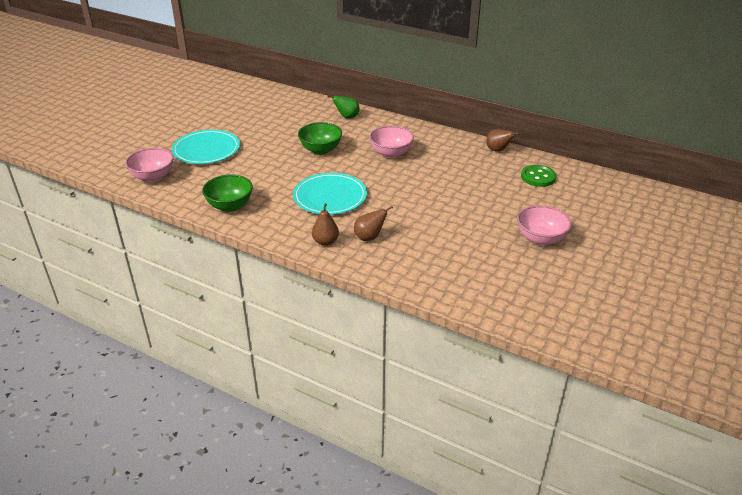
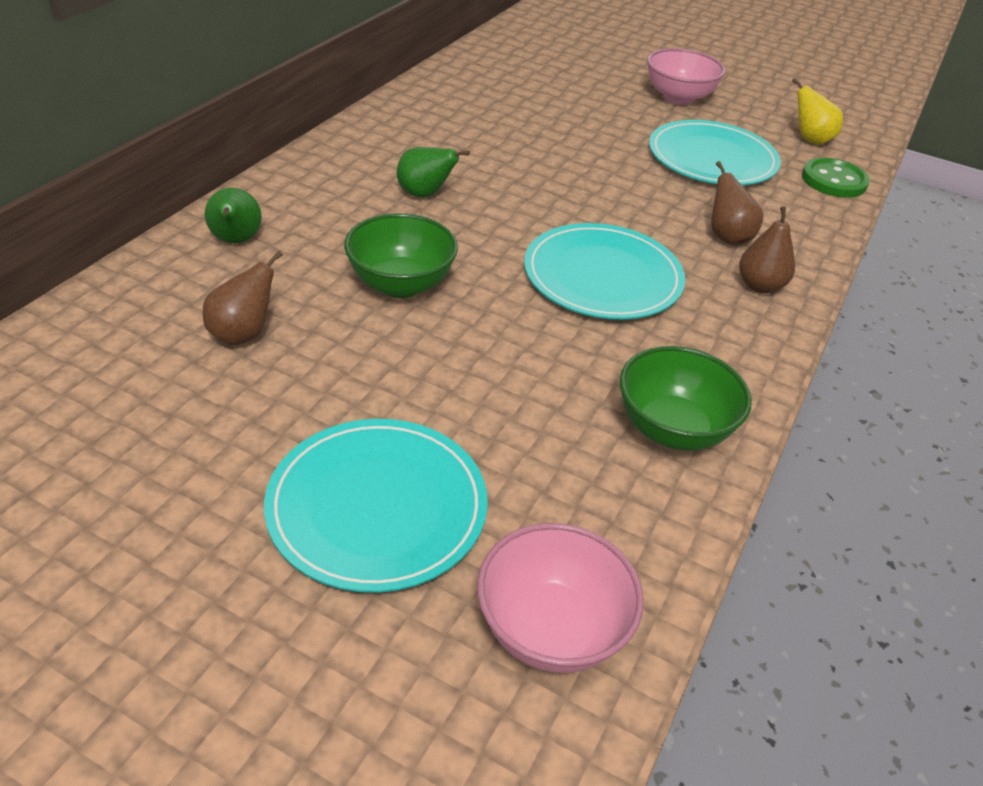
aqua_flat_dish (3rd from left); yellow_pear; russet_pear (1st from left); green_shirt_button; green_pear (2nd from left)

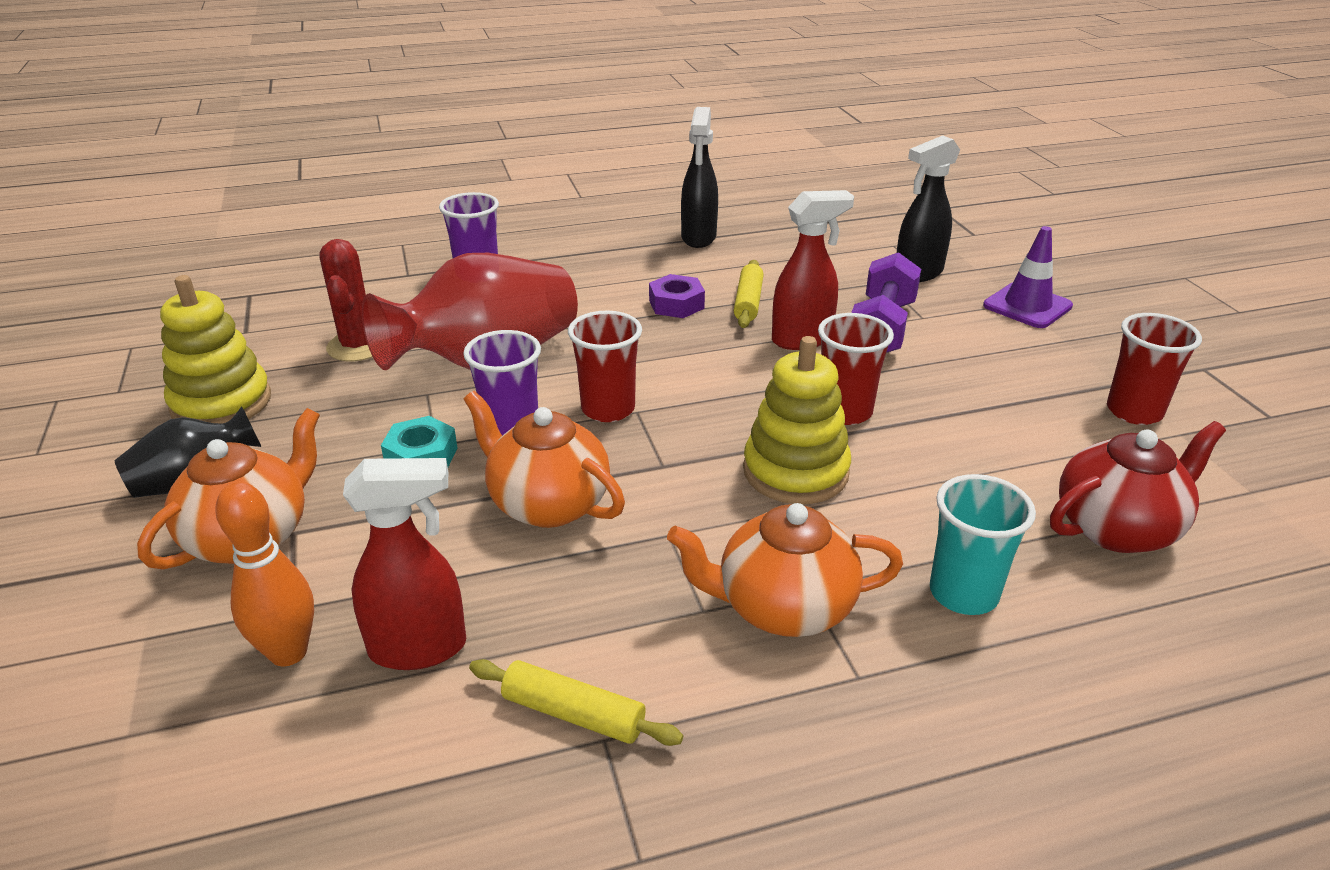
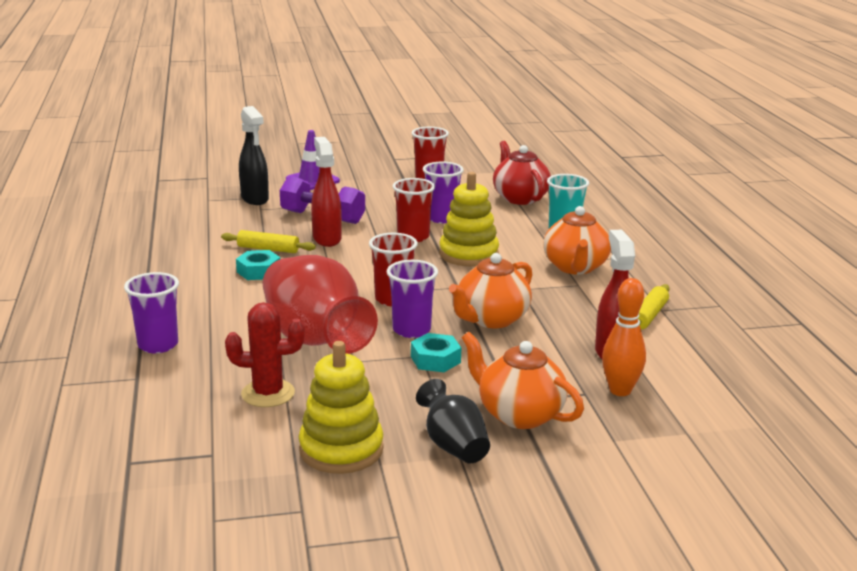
black_spray_cleaner (1st from left in the first image); purple_beaker (3rd from left); aqua_hexagon_nut (1st from left)

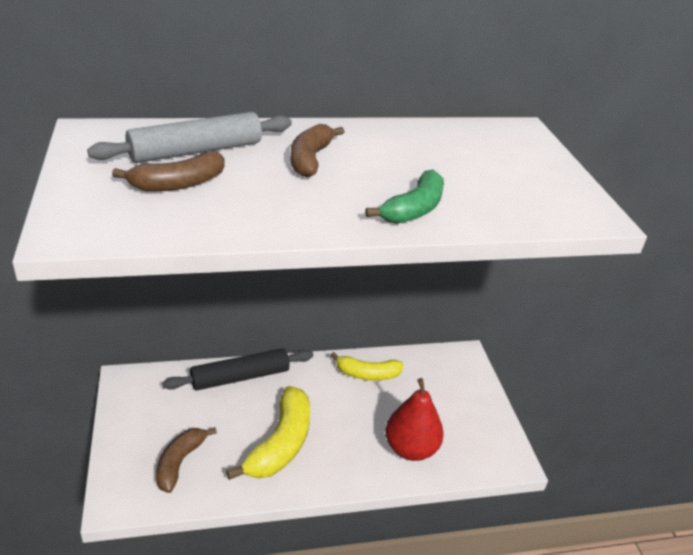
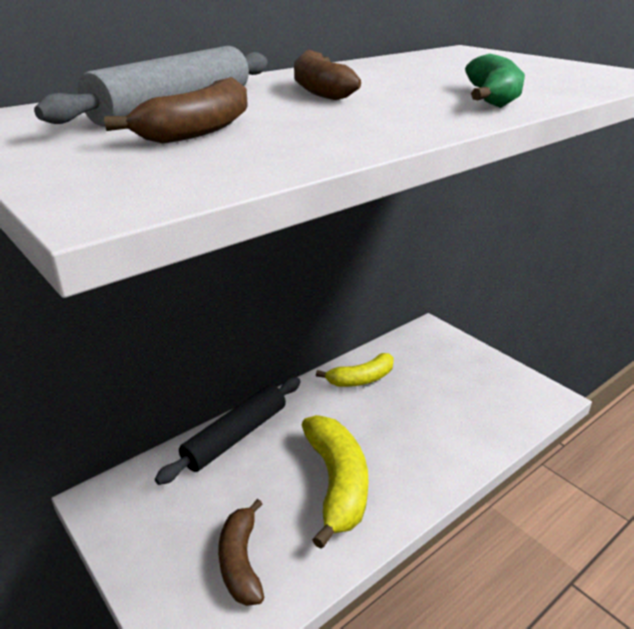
crimson_pear

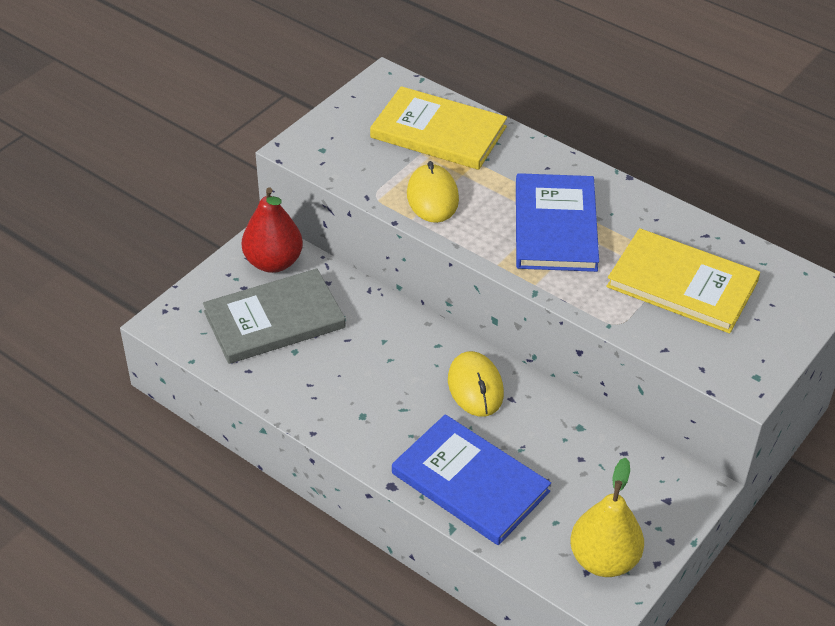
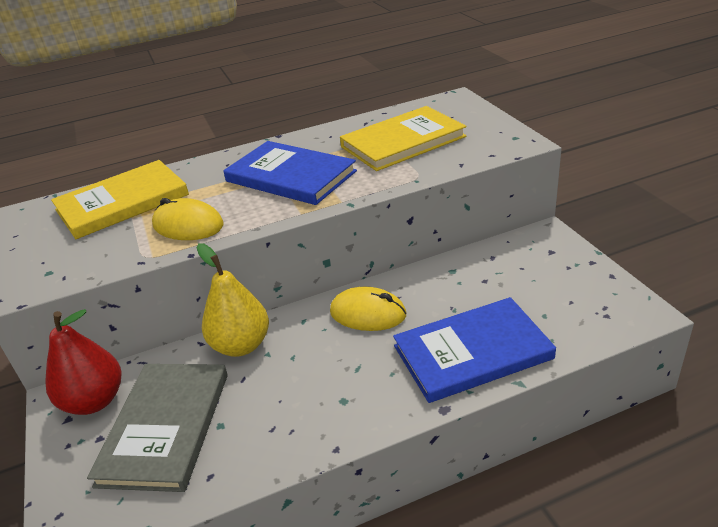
yellow_pear

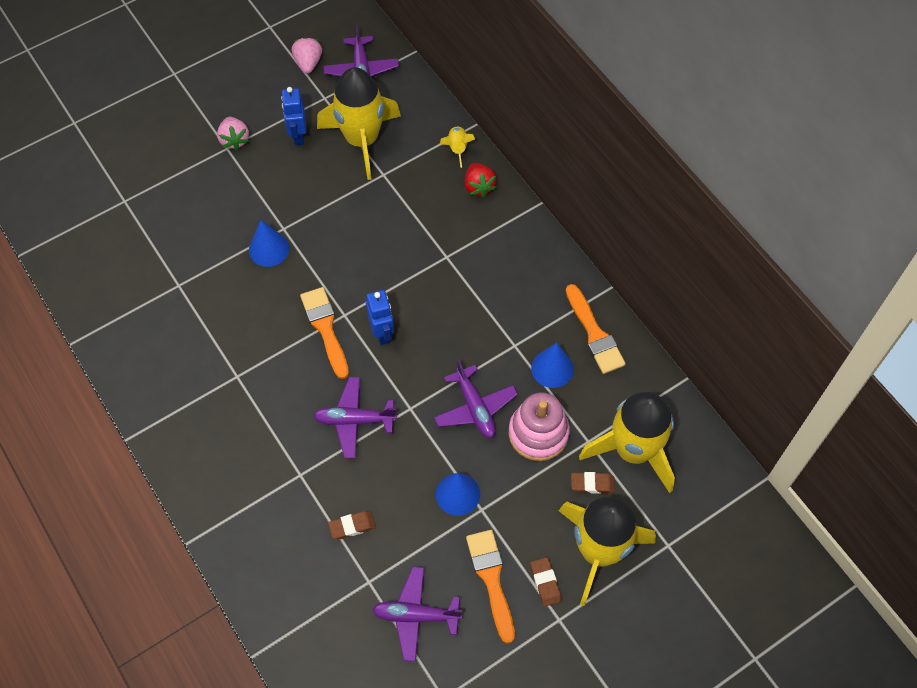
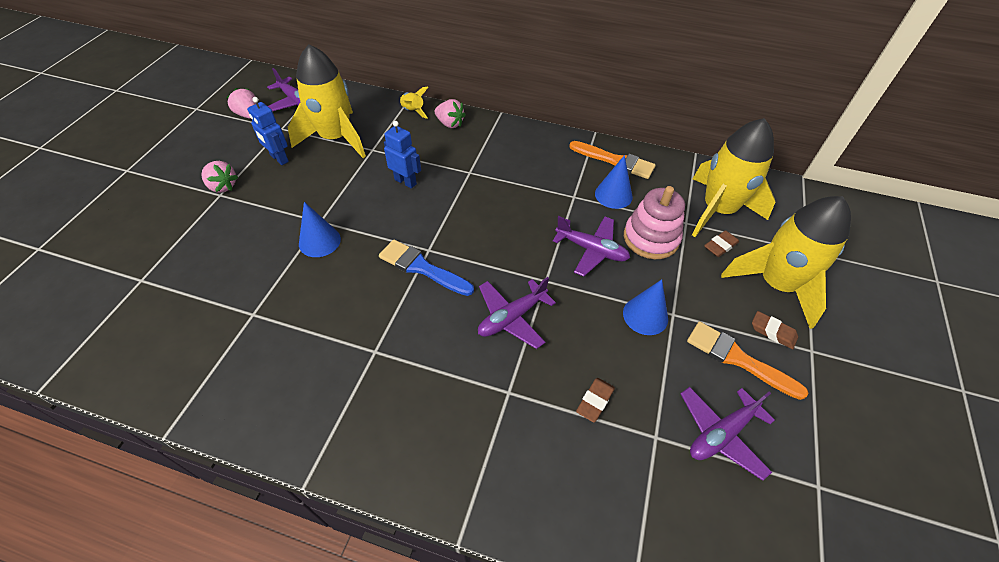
cobalt_robot (2nd from left); cobalt_brush; rose-pink_strawberry (3rd from left)

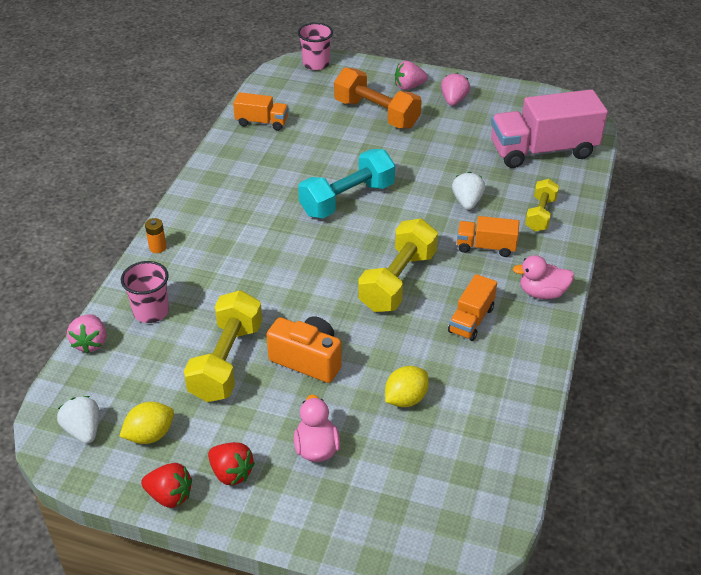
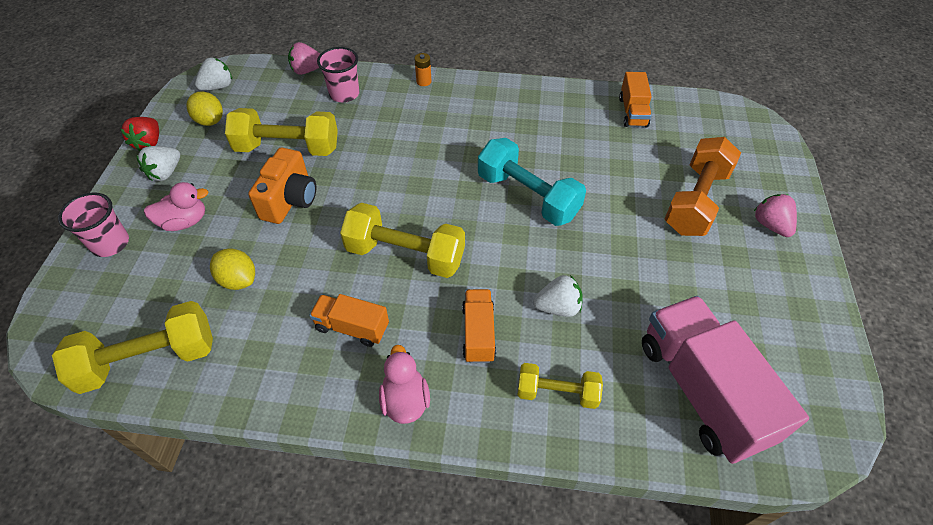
rose-pink_strawberry (3rd from left in the first image); yellow_hand_weight (1st from left); rose-pink_beaker (1st from left); snow-white_strawberry (1st from left)

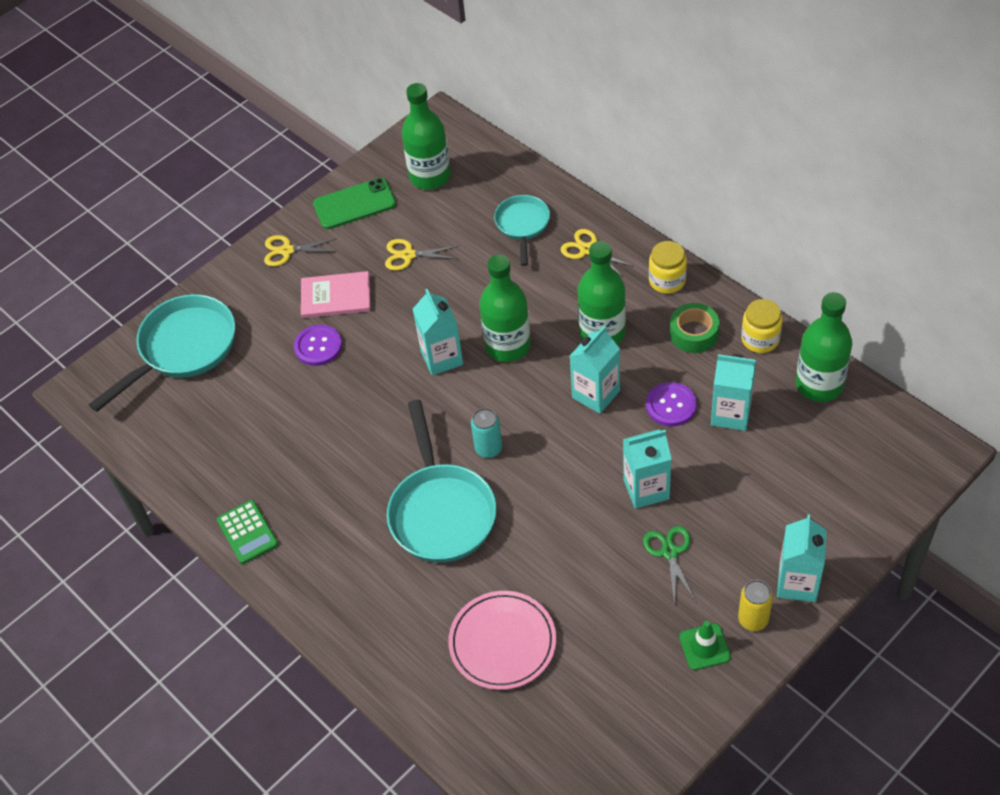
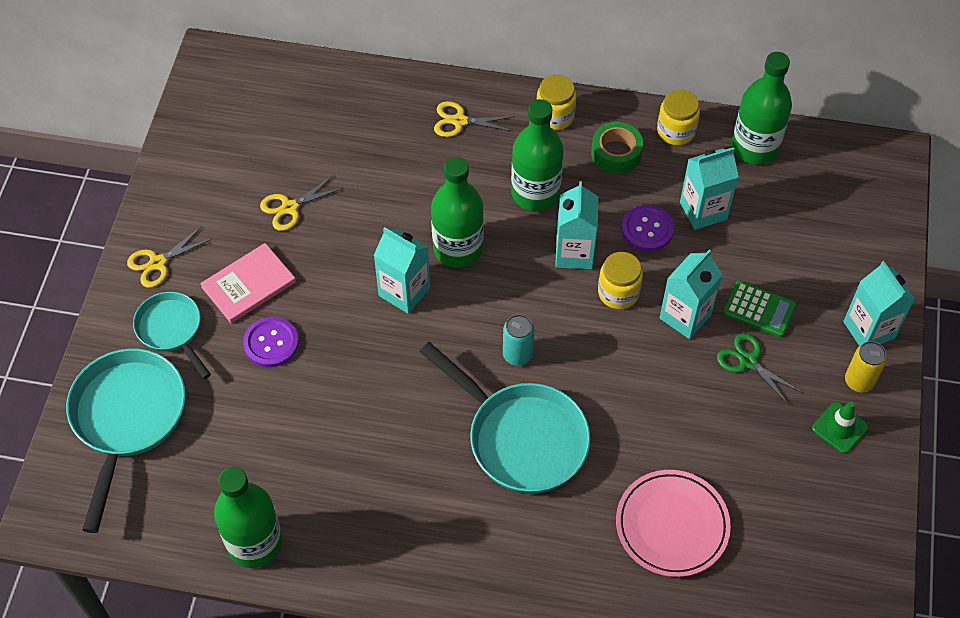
green_smartphone; yellow_preserve_jar (2nd from left); green_pocket_calculator; green_flask (1st from left); aqua_pan (2nd from left)

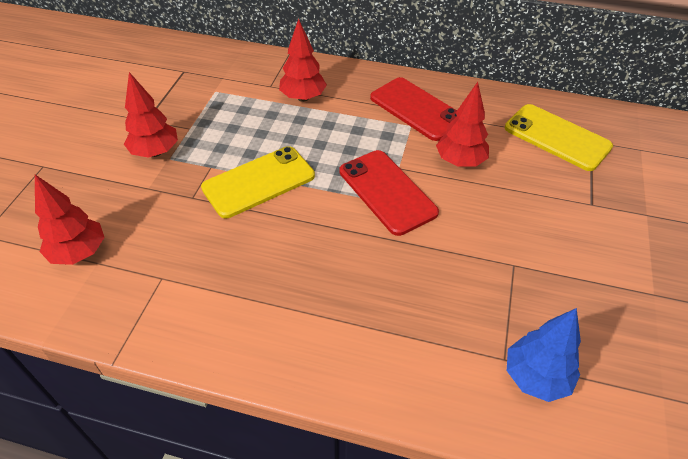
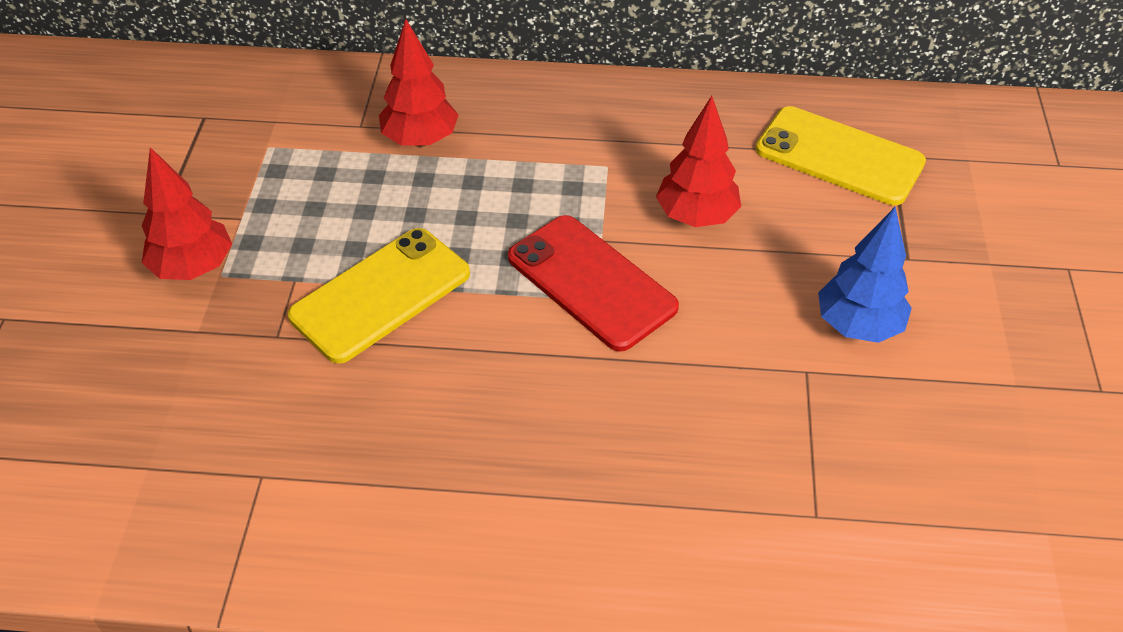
crimson_toy_tree (1st from left in the first image); crimson_smartphone (2nd from left in the first image); cobalt_toy_tree

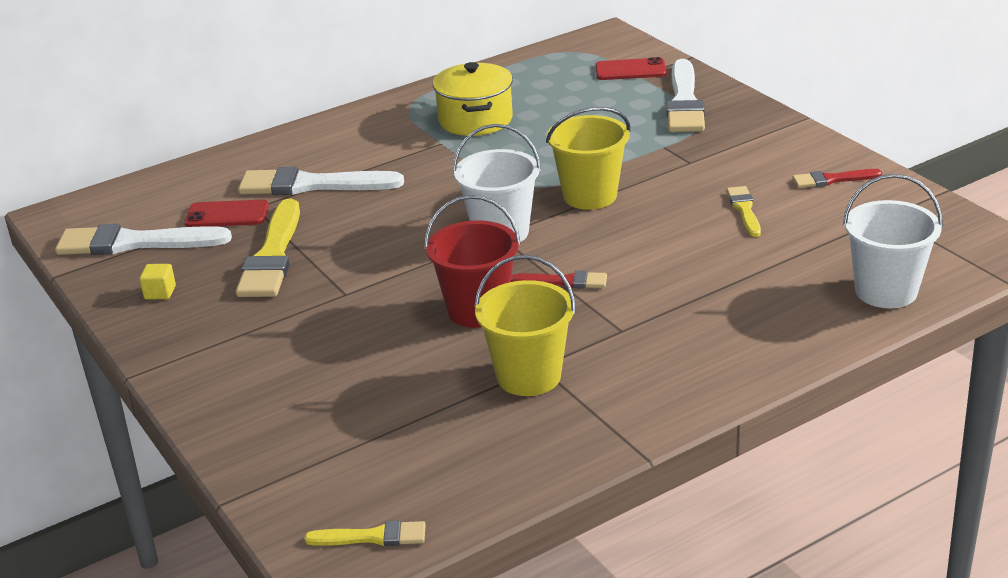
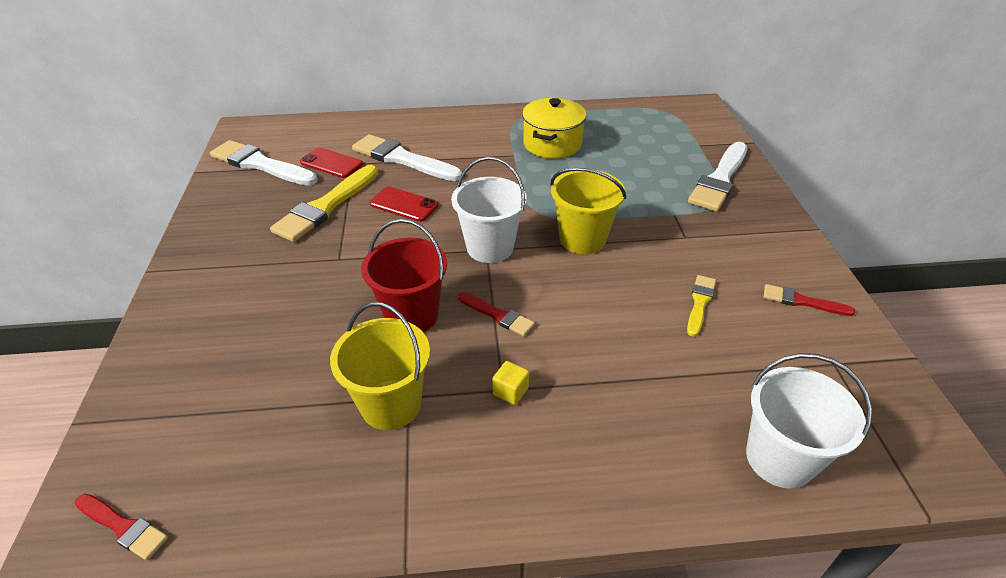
yellow_solid_cube; crimson_smartphone (2nd from left); crimson_brush (1st from left)

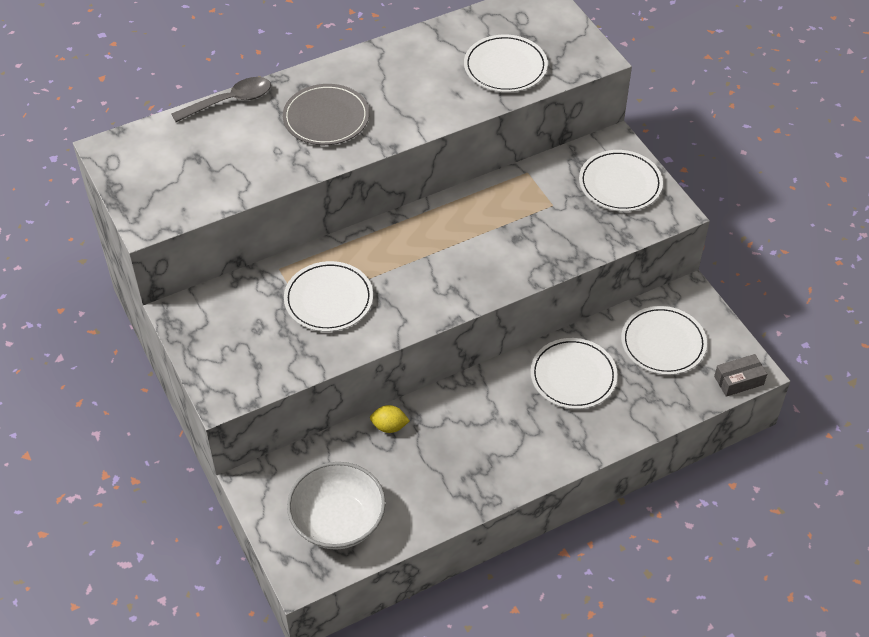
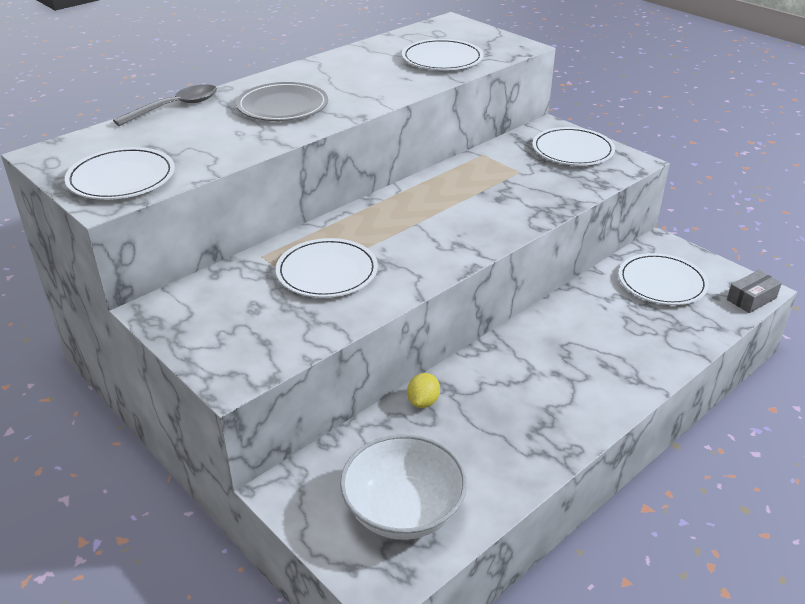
snow-white_flat_dish (1st from left); yellow_toy_lemon

